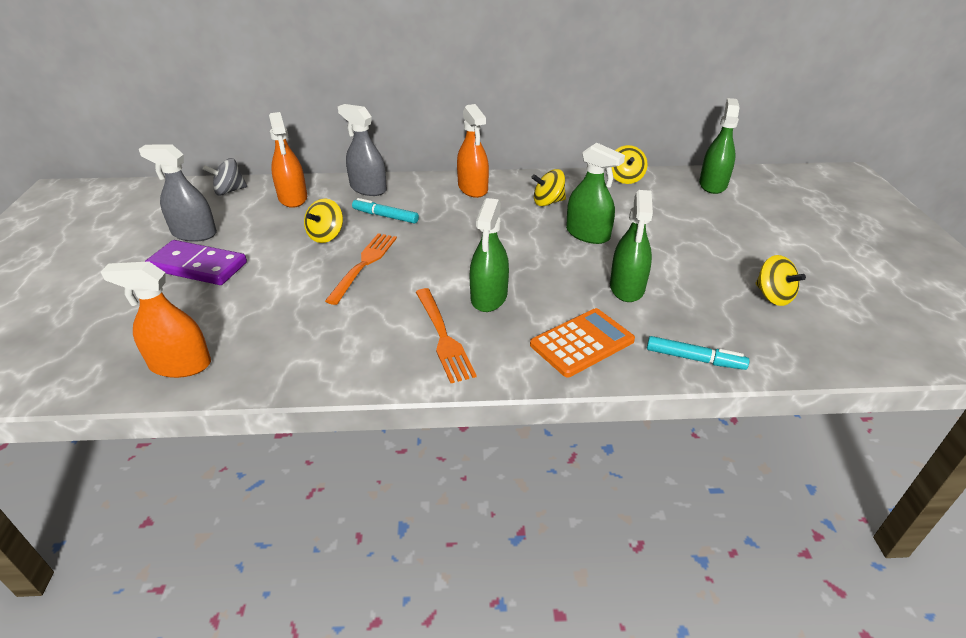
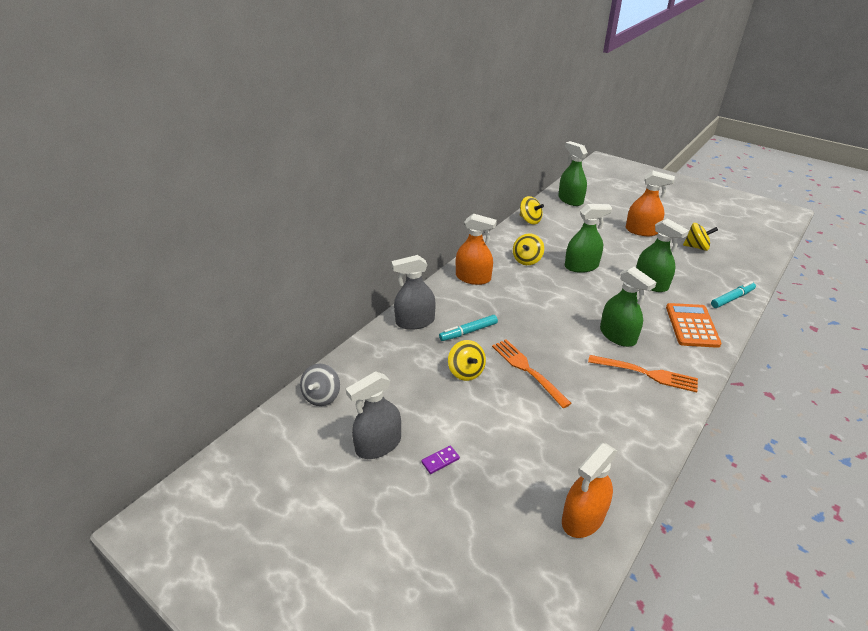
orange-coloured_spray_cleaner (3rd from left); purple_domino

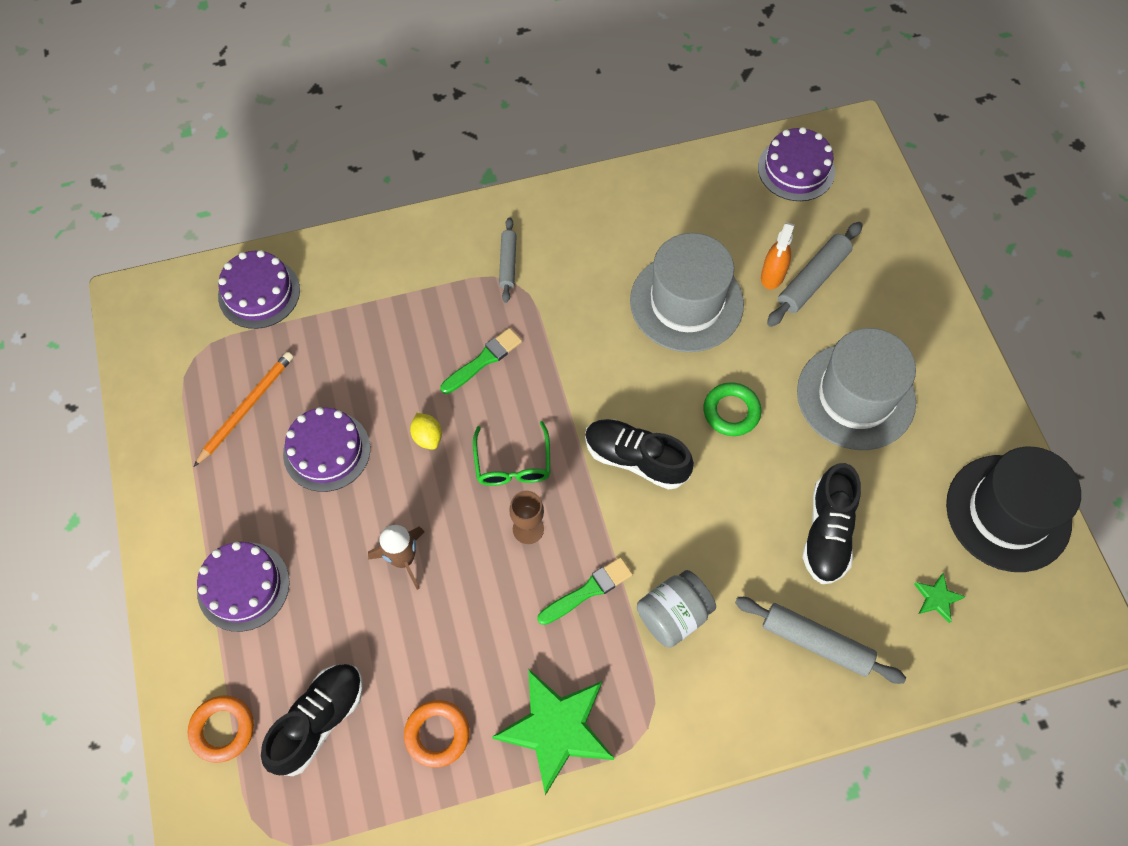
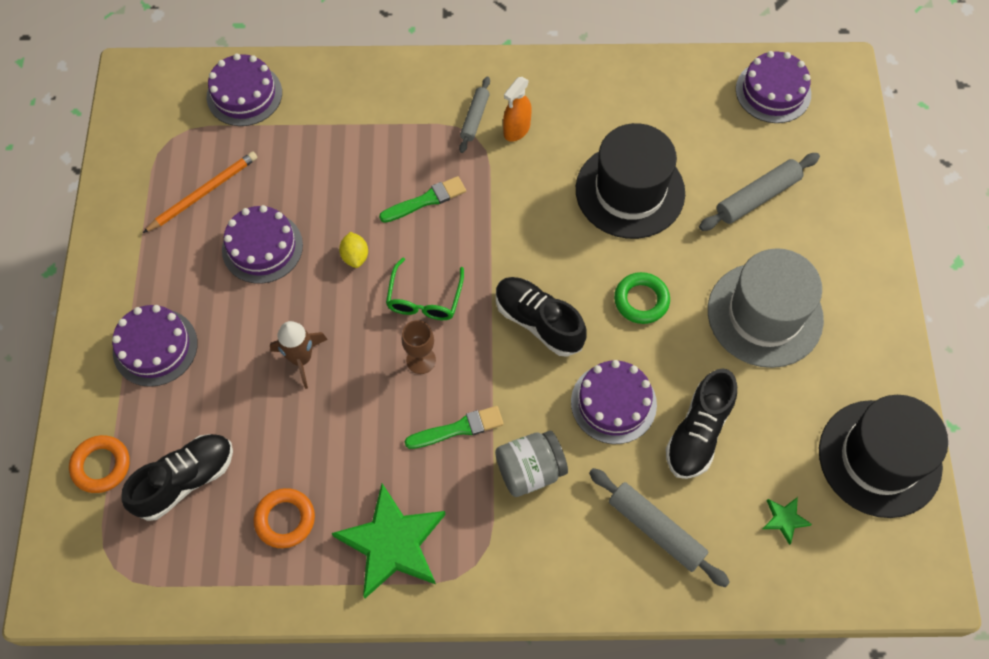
purple_layer_cake (4th from left); orange-coloured_spray_cleaner; black_top_hat (1st from left)

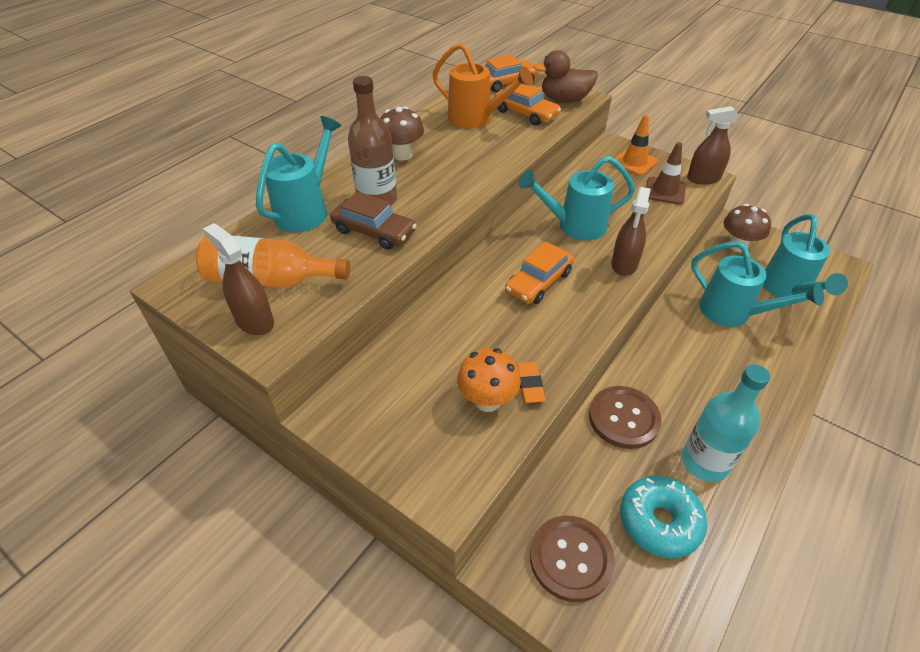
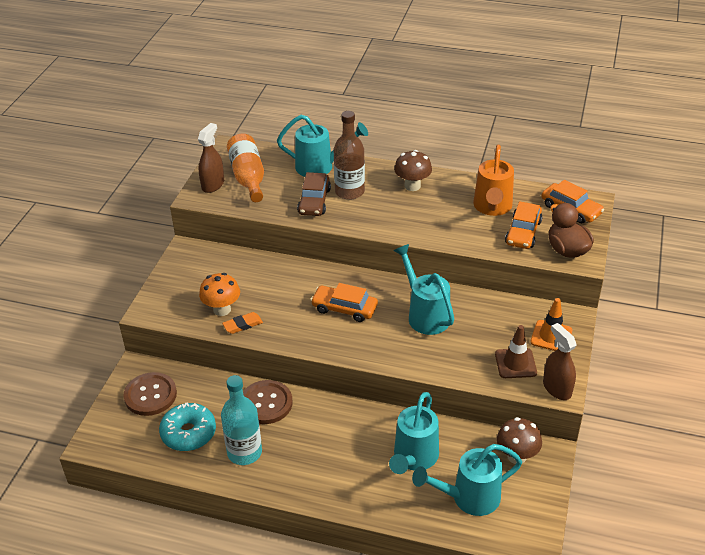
russet_spray_cleaner (2nd from left in the first image)

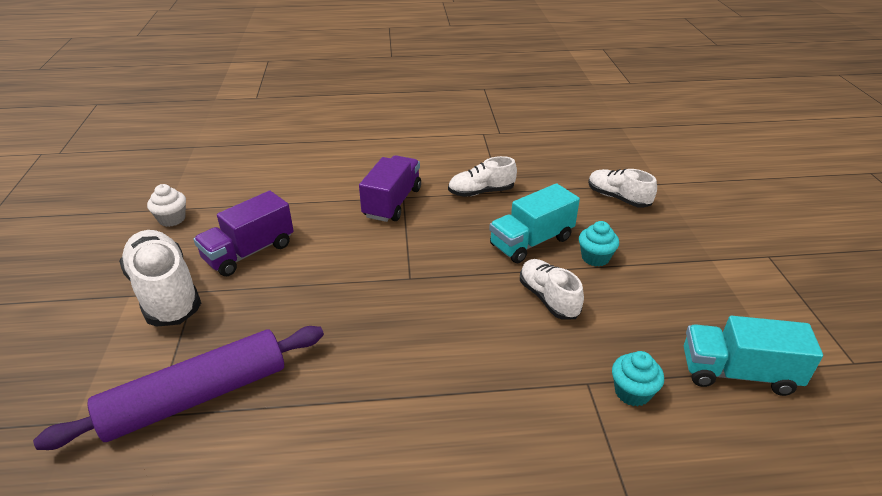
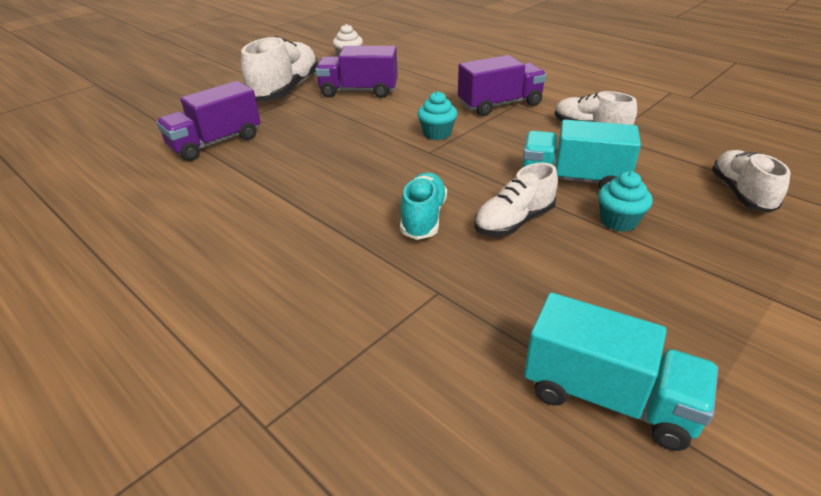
aqua_sneaker; aqua_fairy_cake (1st from left); purple_toy_truck (1st from left); snow-white_sneaker (2nd from left); aqua_toy_truck (2nd from left)

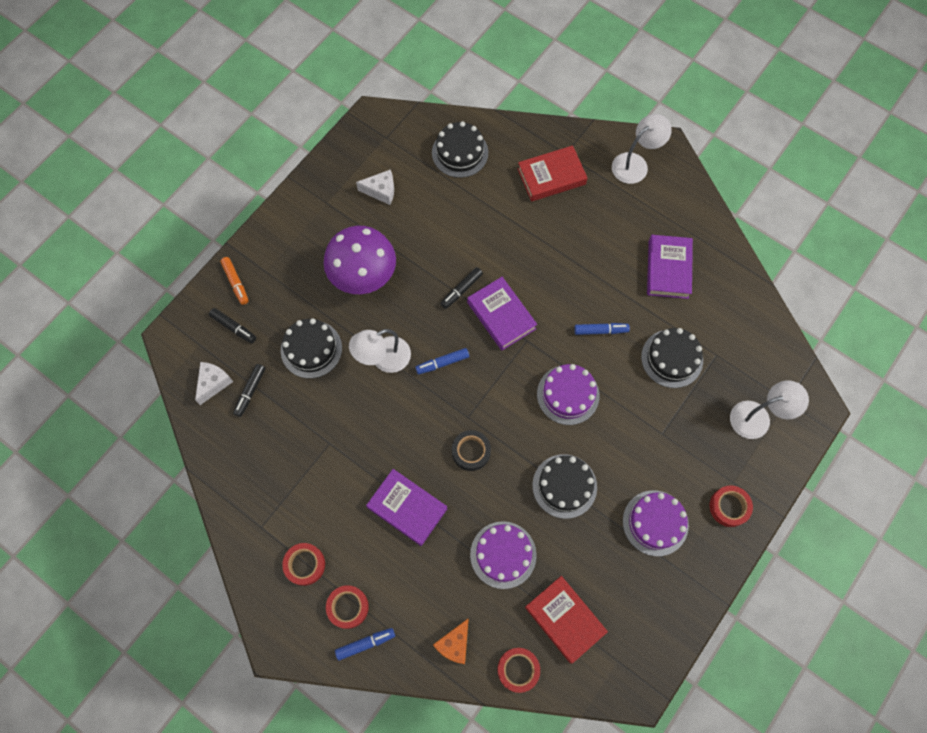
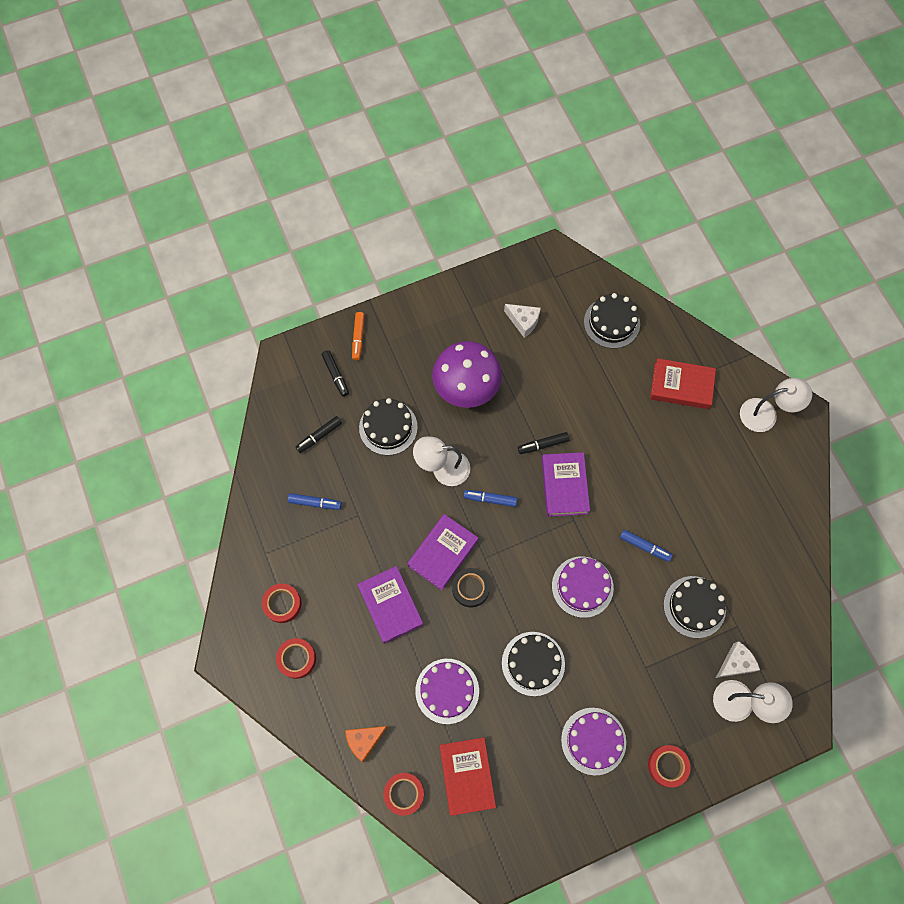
snow-white_cheese (2nd from left); cobalt_marker_pen (1st from left); purple_book (2nd from left)

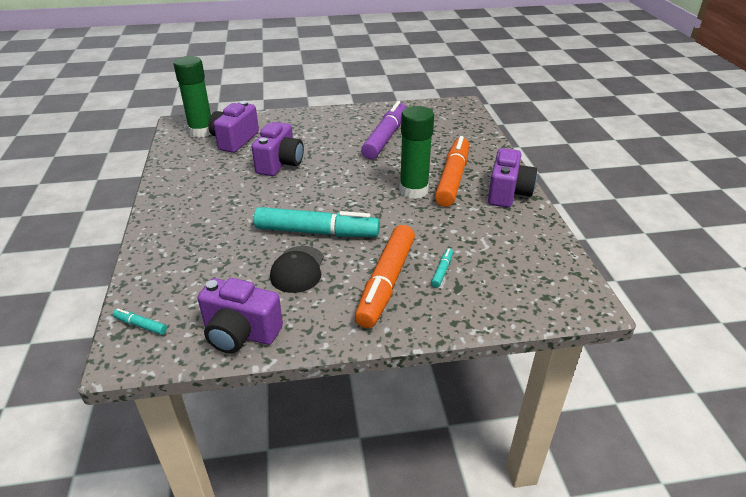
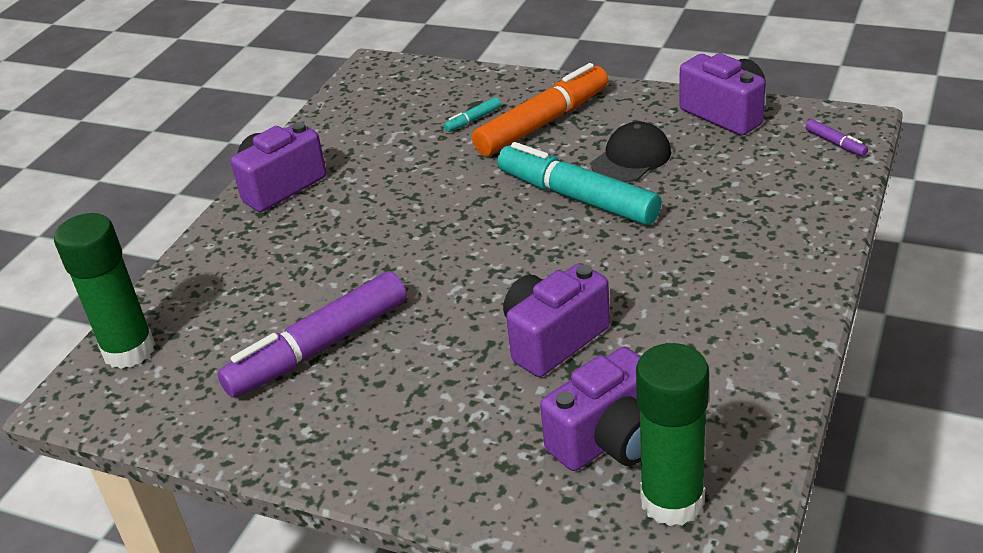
orange-coloured_marker_pen (2nd from left in the first image); green_glue (1st from left); purple_marker_pen (2nd from left)

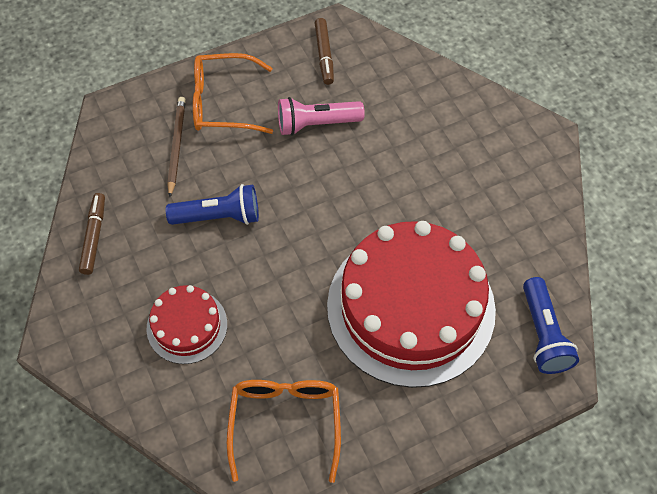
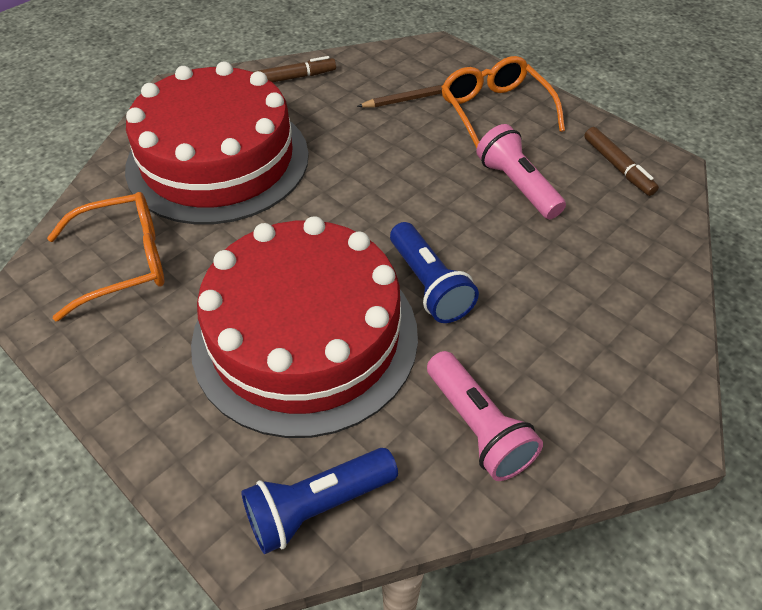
rose-pink_torch (1st from left); cobalt_torch (2nd from left); russet_marker_pen (2nd from left); crimson_layer_cake (1st from left)

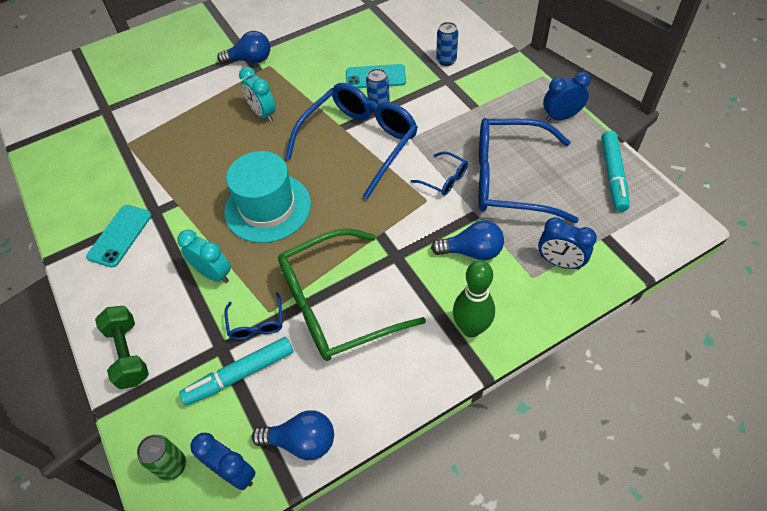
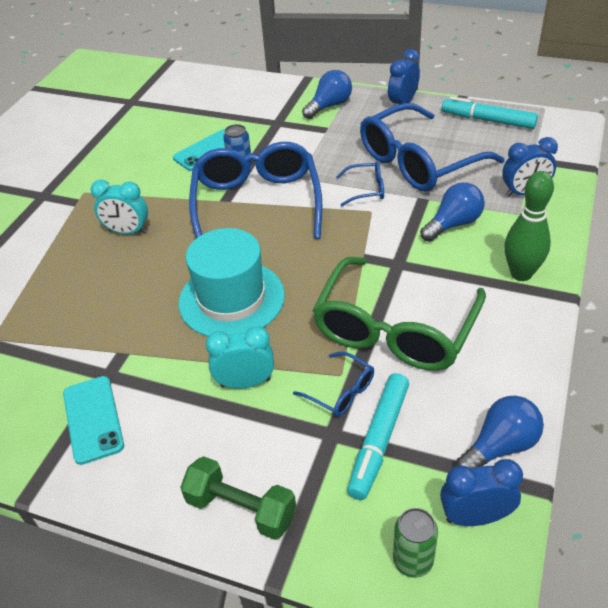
cobalt_tin (2nd from left in the first image); cobalt_bulb (1st from left); aqua_marker_pen (2nd from left)

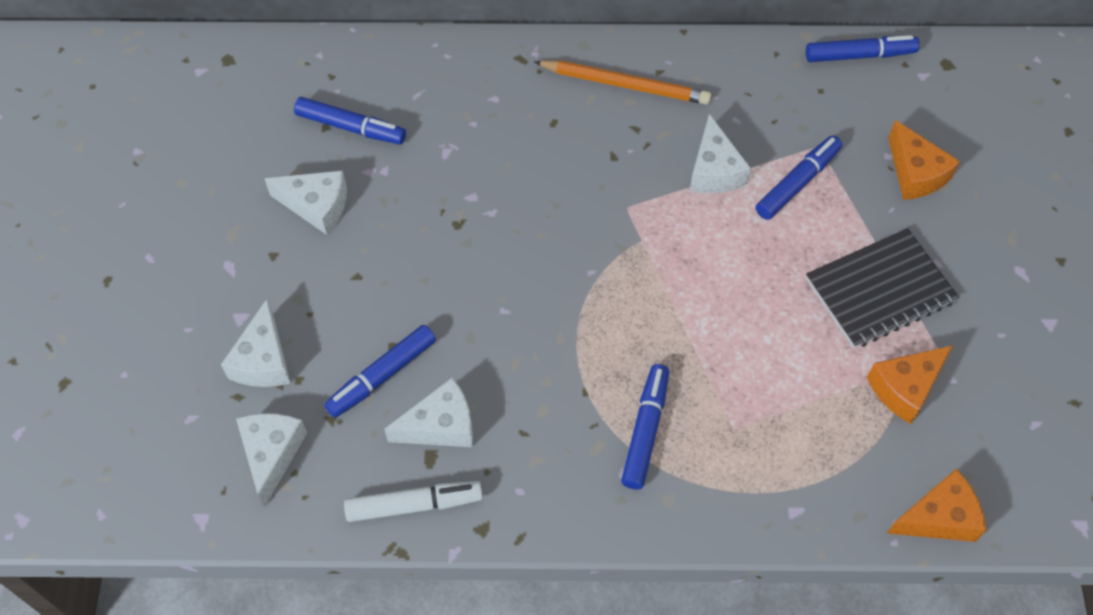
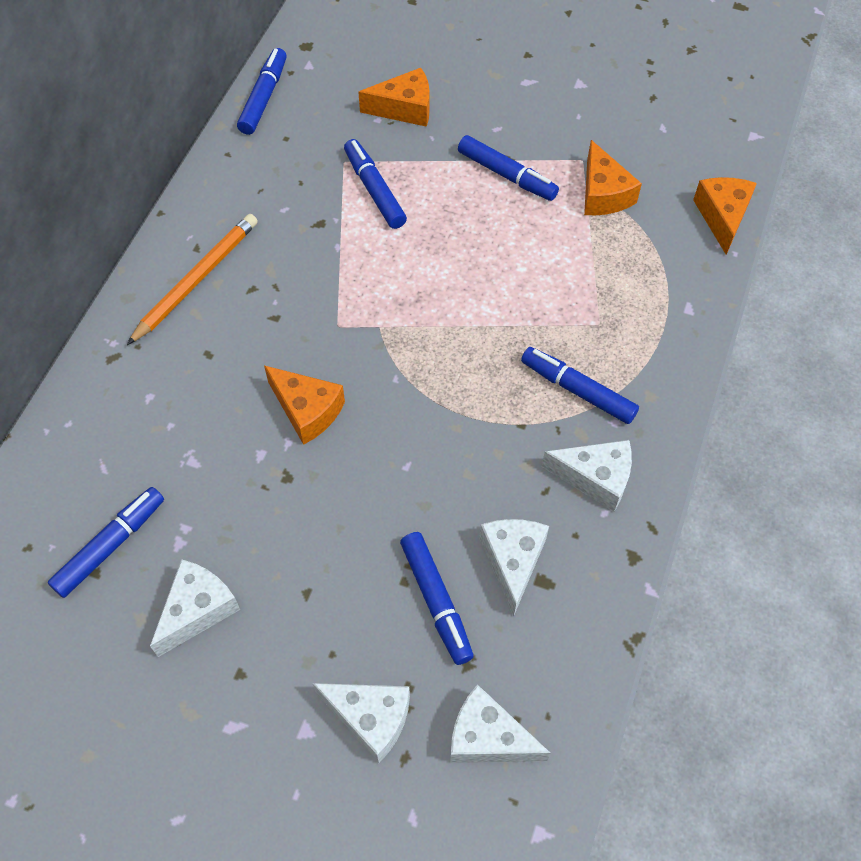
snow-white_marker_pen; orange-coloured_cheese (1st from left); snow-white_cheese (5th from left); cobalt_marker_pen (5th from left)

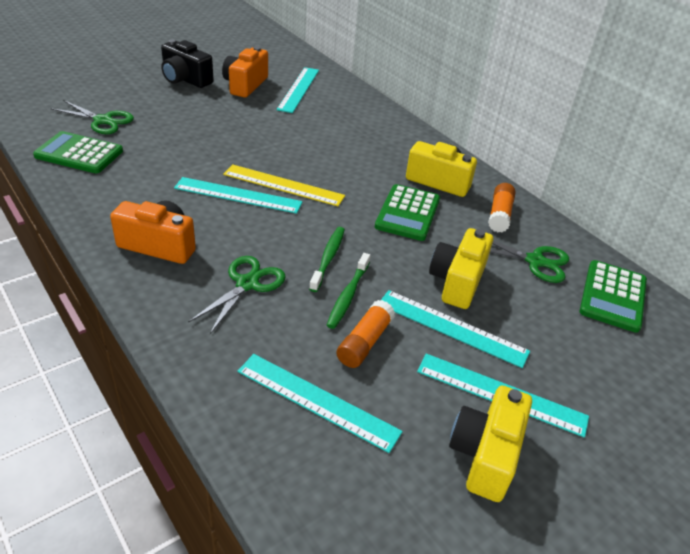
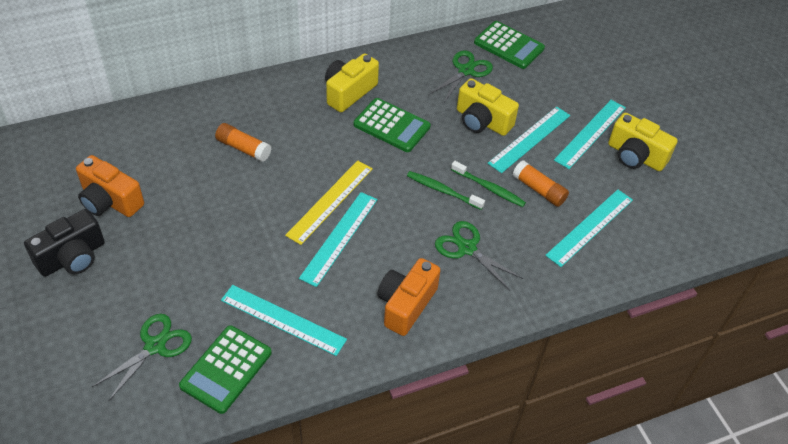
aqua_straightedge (1st from left); orange-coloured_glue (1st from left)

